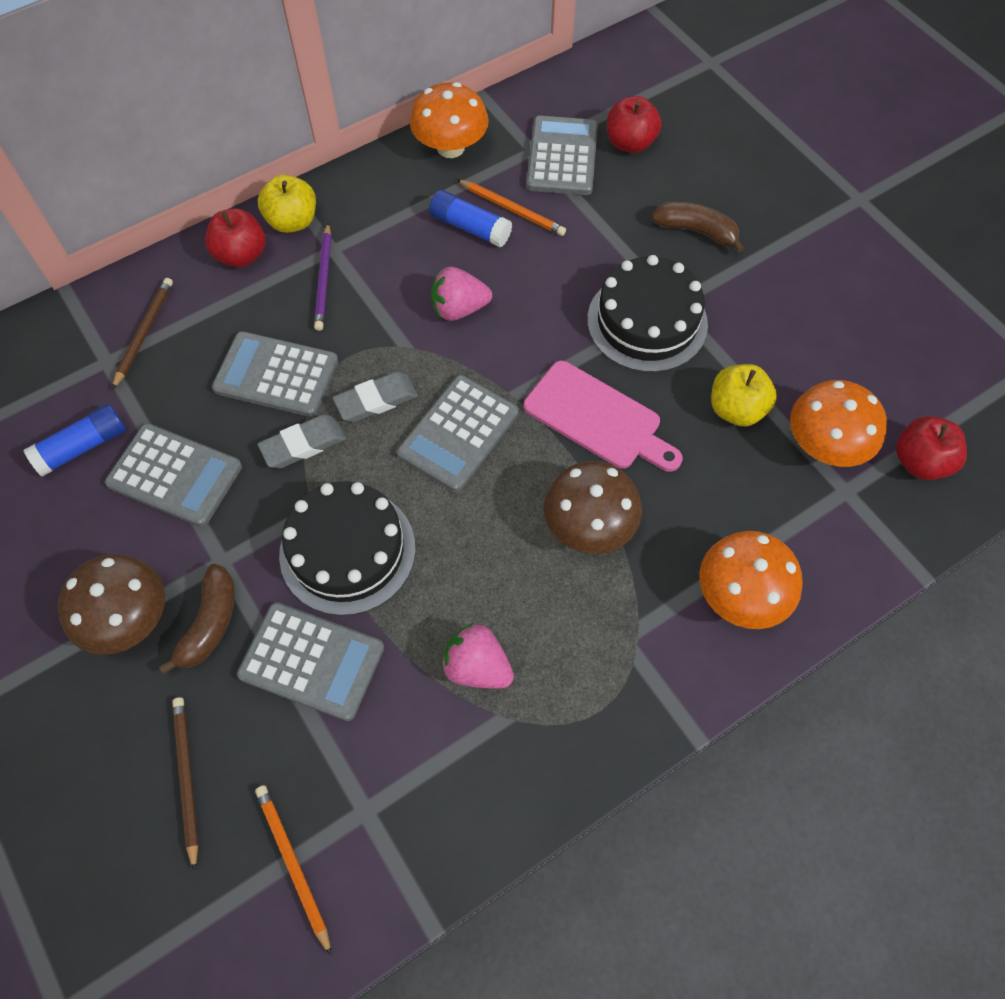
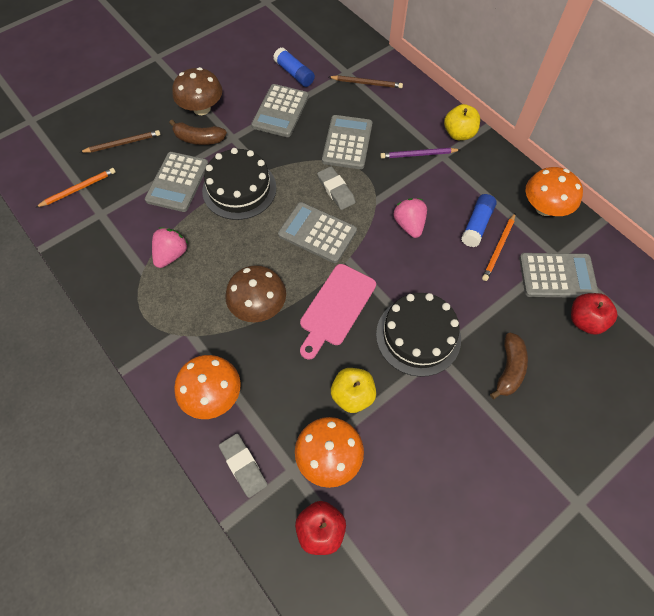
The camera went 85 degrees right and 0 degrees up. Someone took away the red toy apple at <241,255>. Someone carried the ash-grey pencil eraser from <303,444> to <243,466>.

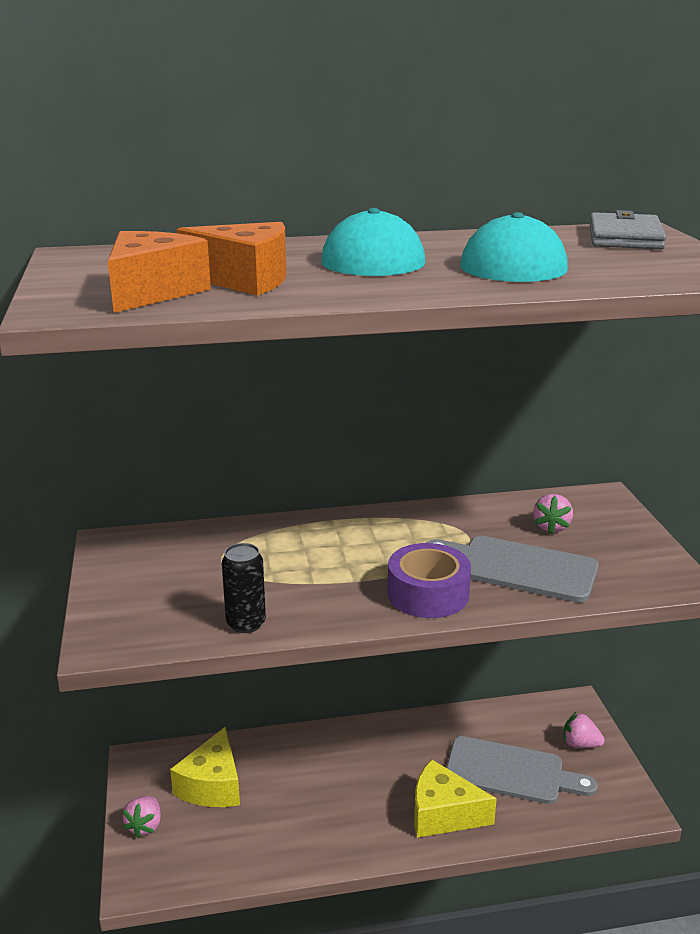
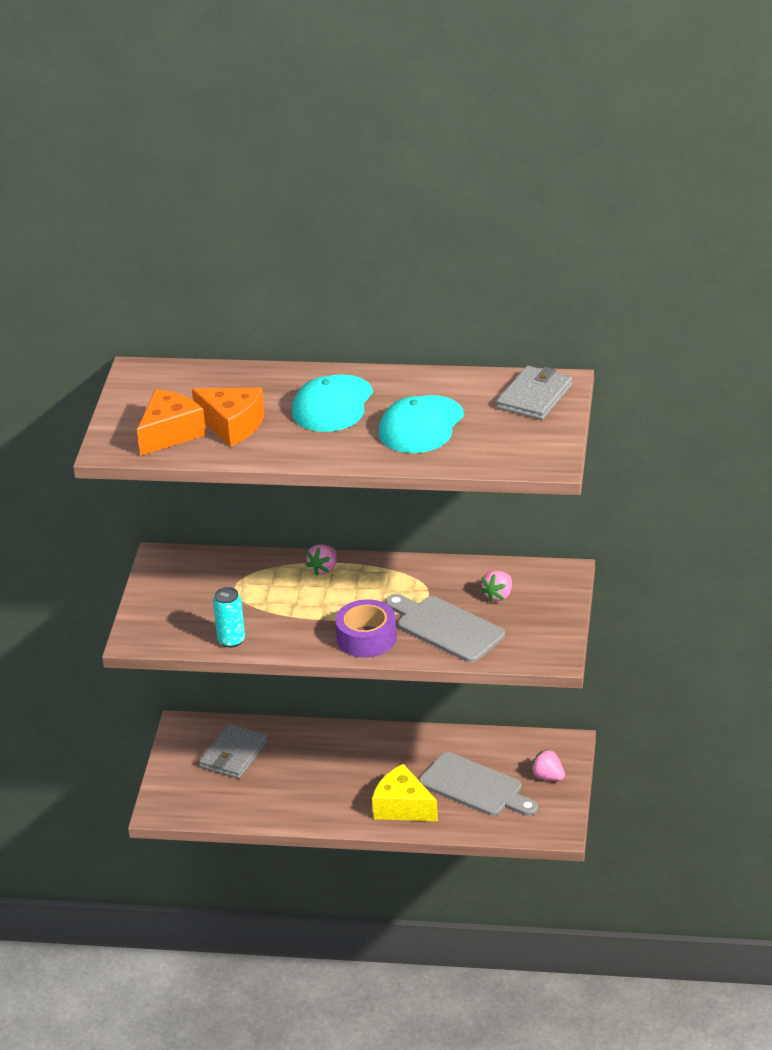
The camera went 20 degrees right and 10 degrees up. Someone repainted the jet-black can at <246,623>, which became the aqua can at <231,640>. Someone swapped the yellow piece of cheese at <212,785> for the ash-grey card wallet at <234,754>. Someone carried the rose-pink berry from <145,826> to <324,569>.

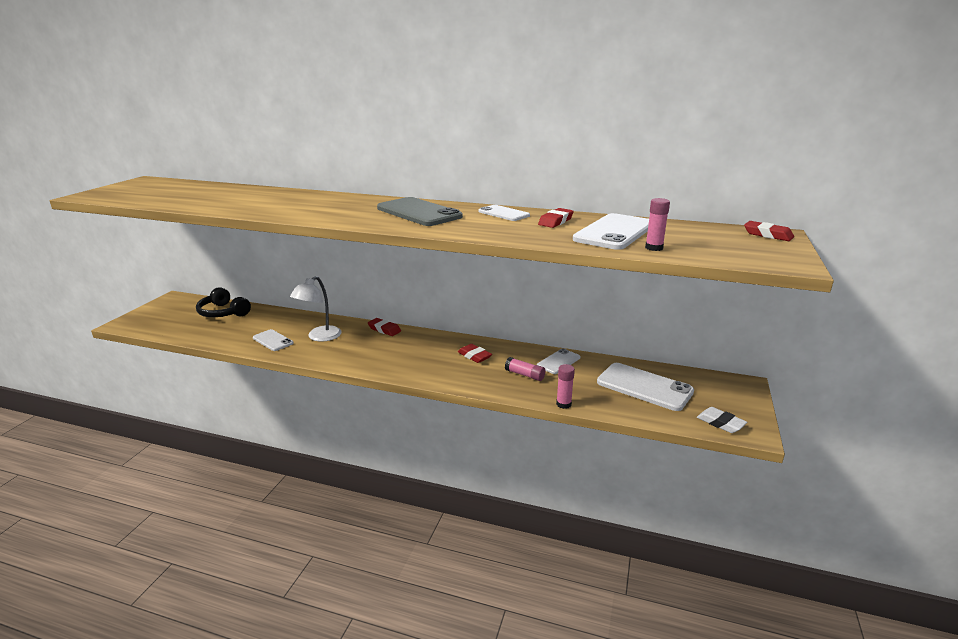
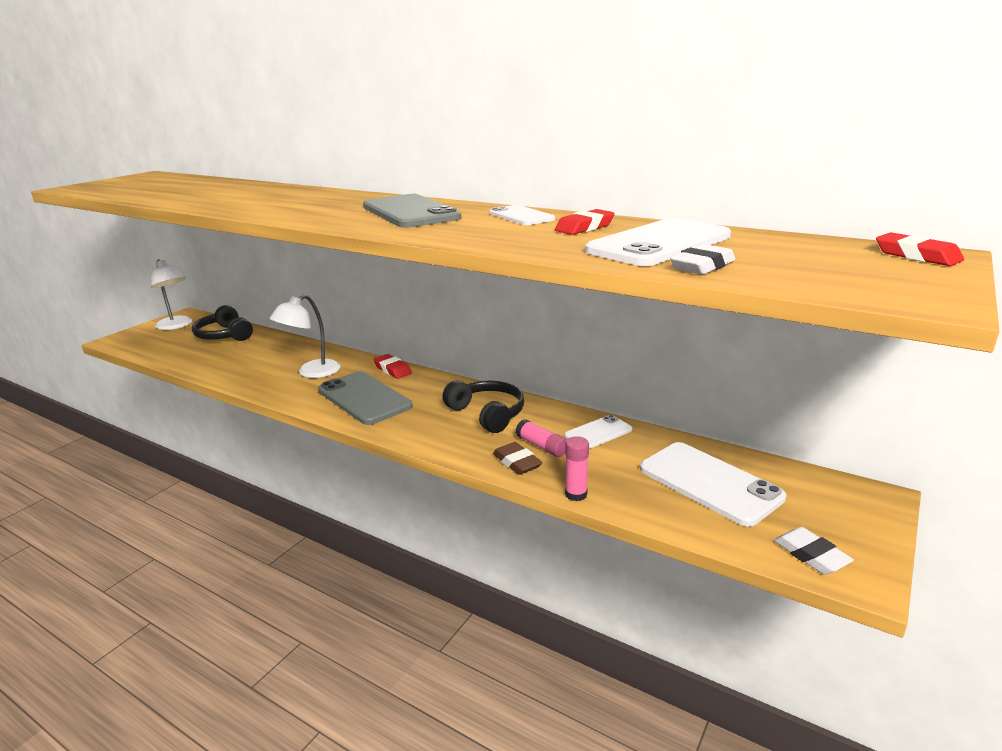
The camera went 15 degrees right and 0 degrees up. Someone swapped the rose-pink stick of glue at <654,248> for the white pencil eraser at <702,266>. Someone took away the white smartphone at <273,340>. Someone swapped the red pencil eraser at <474,356> for the jet-black headset at <487,414>. Someone put down the white reading lamp at <176,326>. Someone put down the ash-grey smartphone at <364,398>. Someone put down the dark brown pencil eraser at <517,462>.

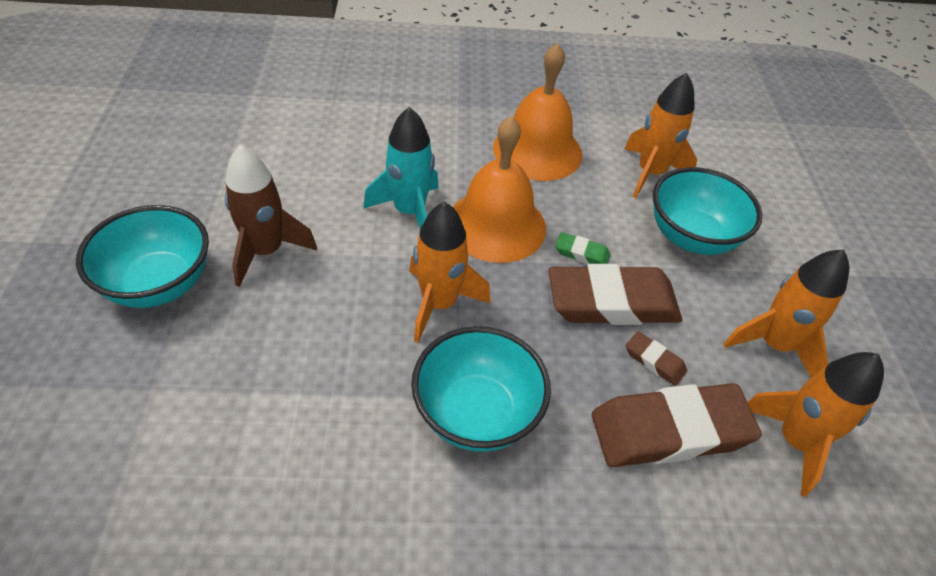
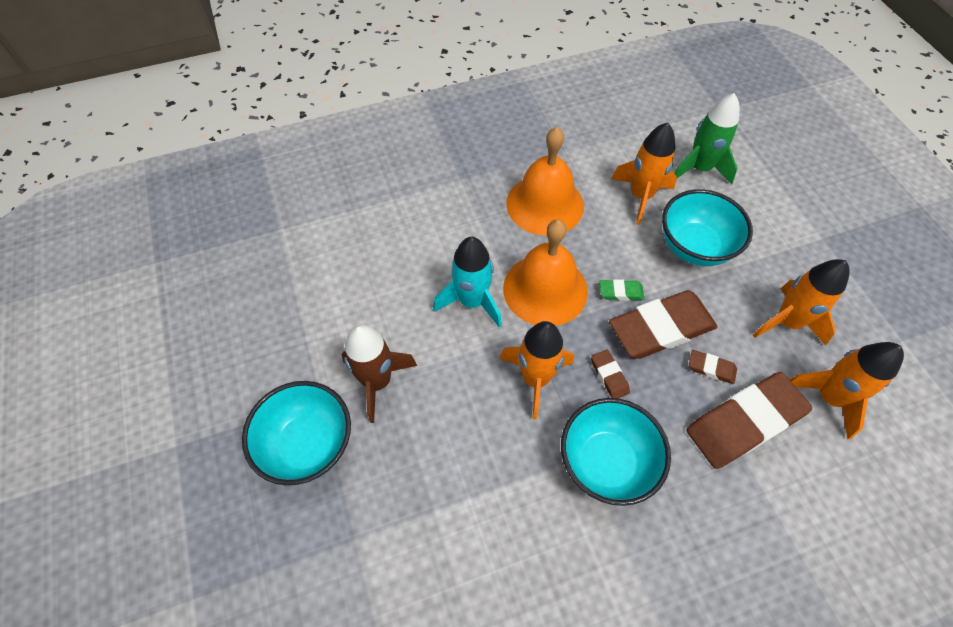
The camera went 15 degrees left and 10 degrees up. Someone put down the emerald rocket at <699,169>. Someone put down the dark brown pencil eraser at <609,376>.

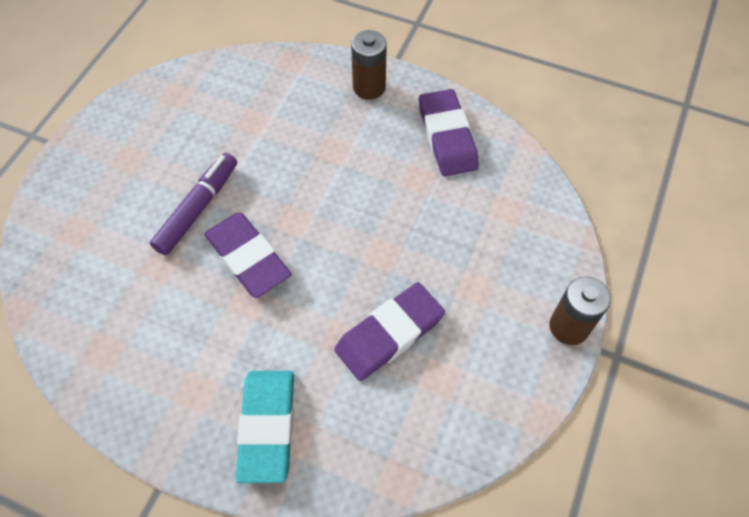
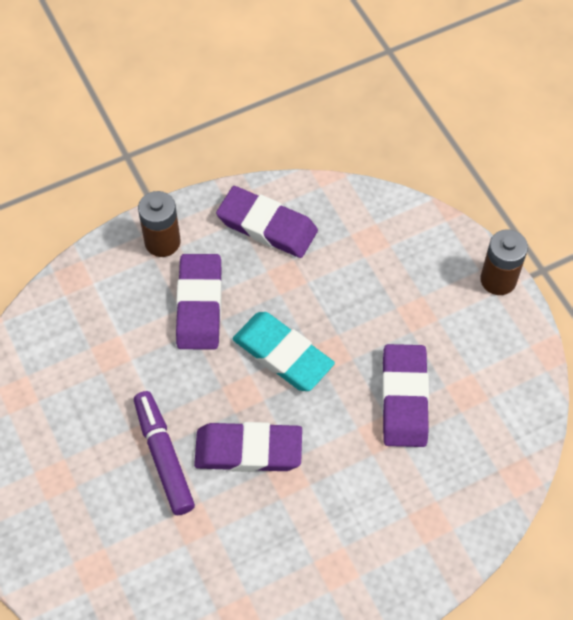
The camera went 50 degrees left and 0 degrees up. Someone carried the aqua pencil eraser from <267,426> to <283,354>. Someone put down the violet pencil eraser at <199,305>.

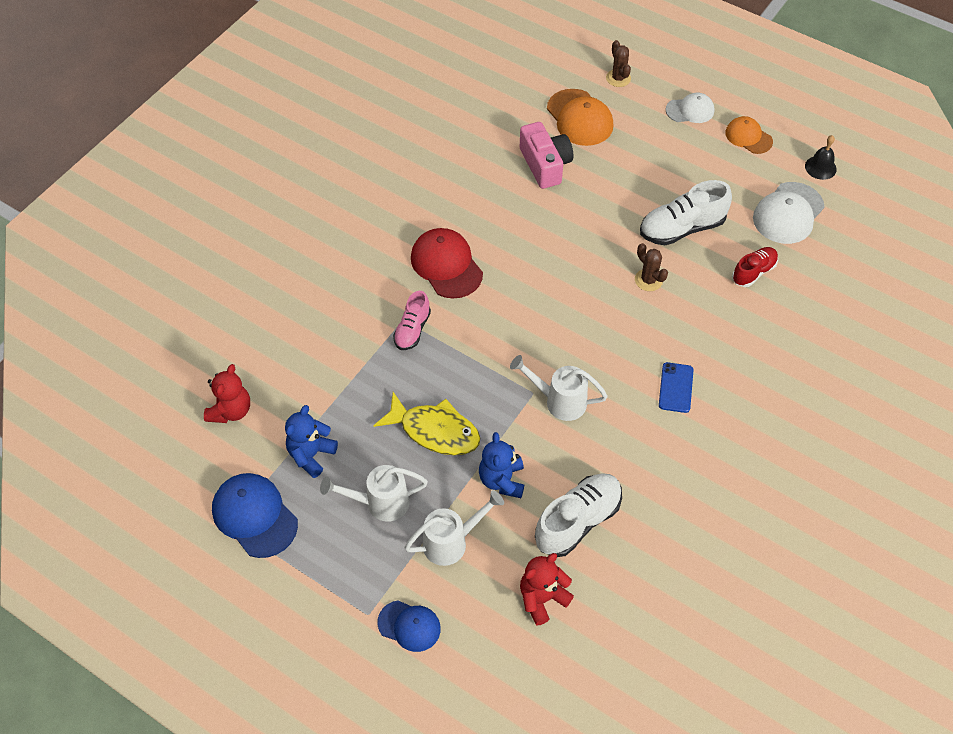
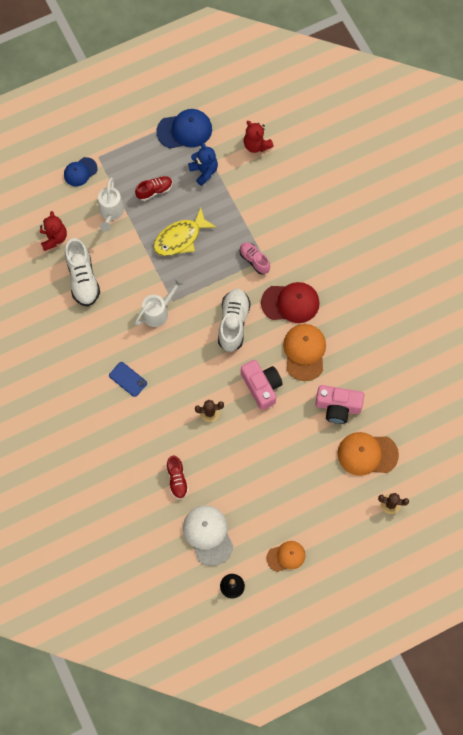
The camera went 120 degrees right and 15 degrees up. Someone took away the white baseball cap at <690,110>. Someone carried the white sneaker from <681,228> to <233,323>. Someone took away the cobalt teddy at <502,480>. Someone swapped the white watering pot at <380,503> for the red sneaker at <154,191>. Someone put down the orange baseball cap at <304,352>. Someone put down the rose-pink camera at <261,386>.

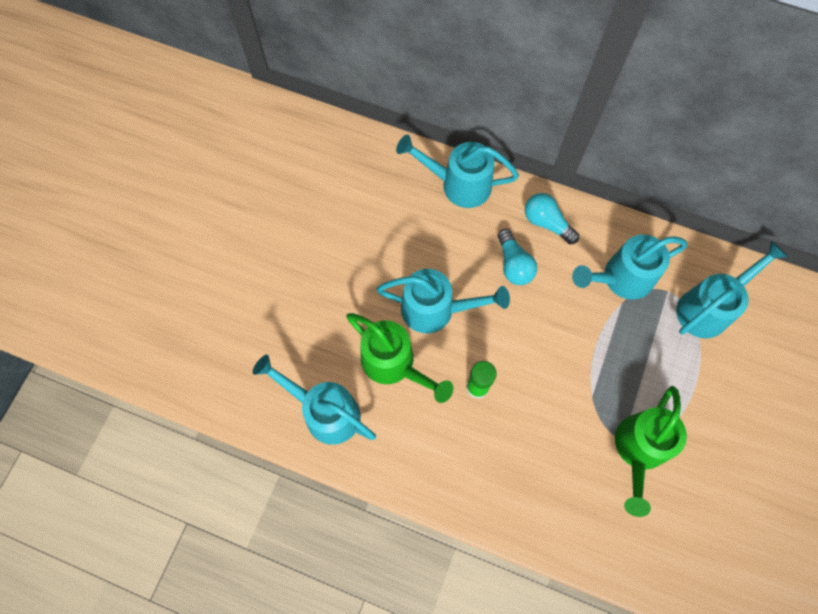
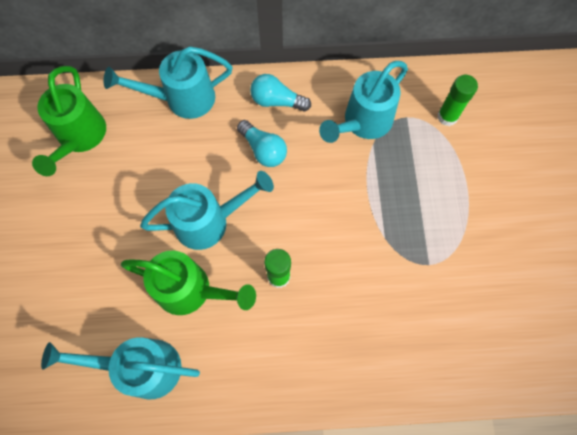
The camera went 25 degrees left and 0 degrees up. Someone swapped the aqua watering pot at <708,308> for the emerald stick of glue at <447,117>. Someone carried the emerald watering pot from <639,450> to <80,137>.

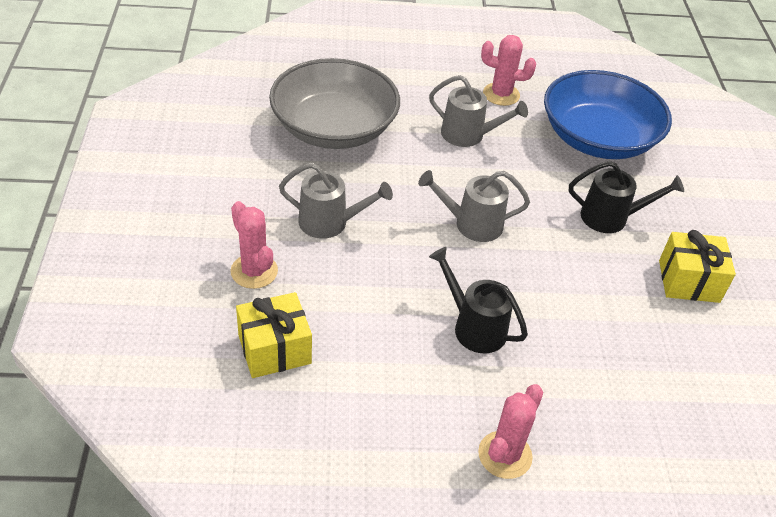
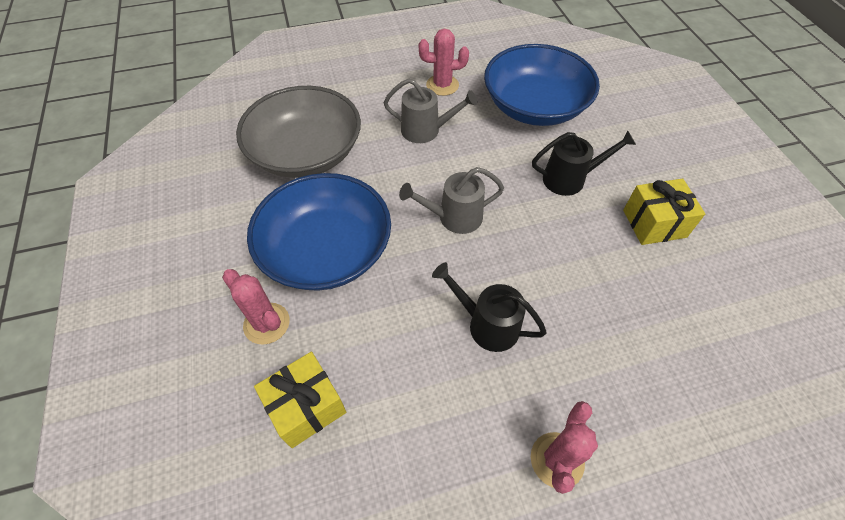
The camera went 10 degrees left and 10 degrees up. Someone swapped the ash-grey watering pot at <330,222> for the cobalt bowl at <326,250>.

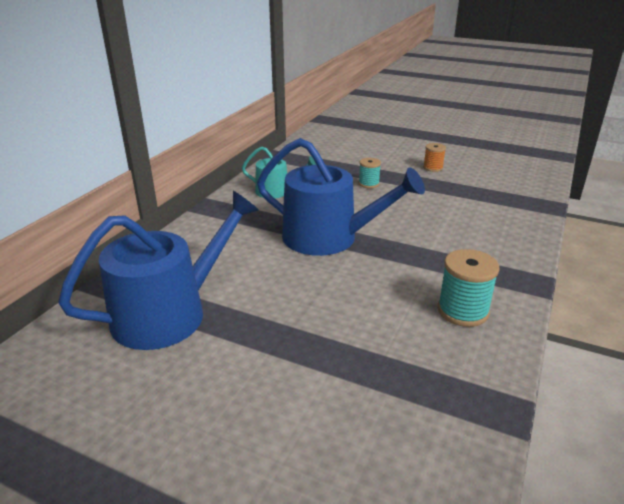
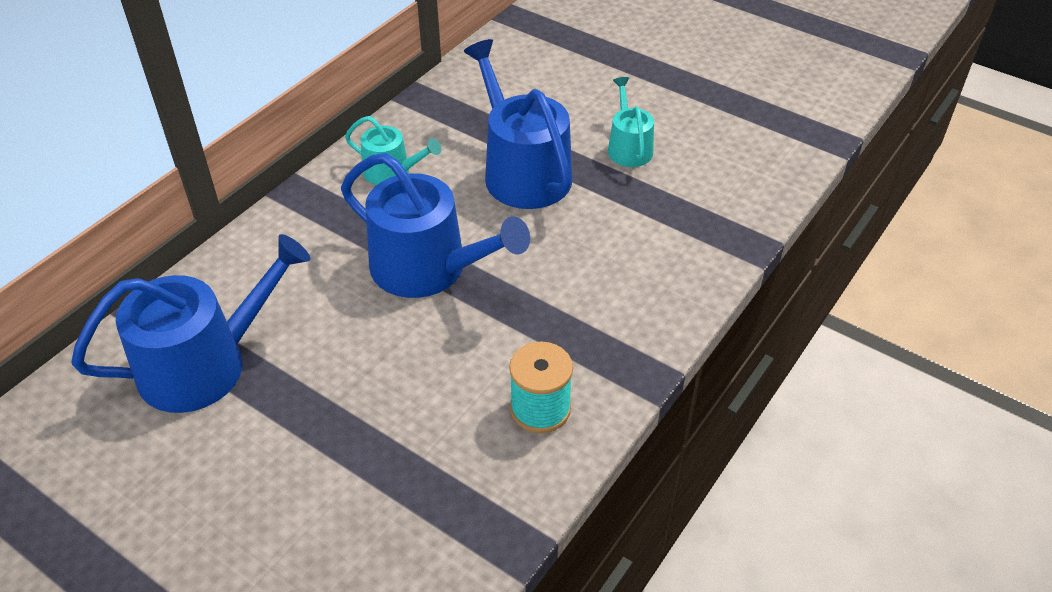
The camera went 10 degrees right and 15 degrees up. Someone swapped the orange bobbin at <433,168> for the aqua watering pot at <628,147>. Someone swapped the aqua bobbin at <368,184> for the cobalt watering pot at <522,171>.

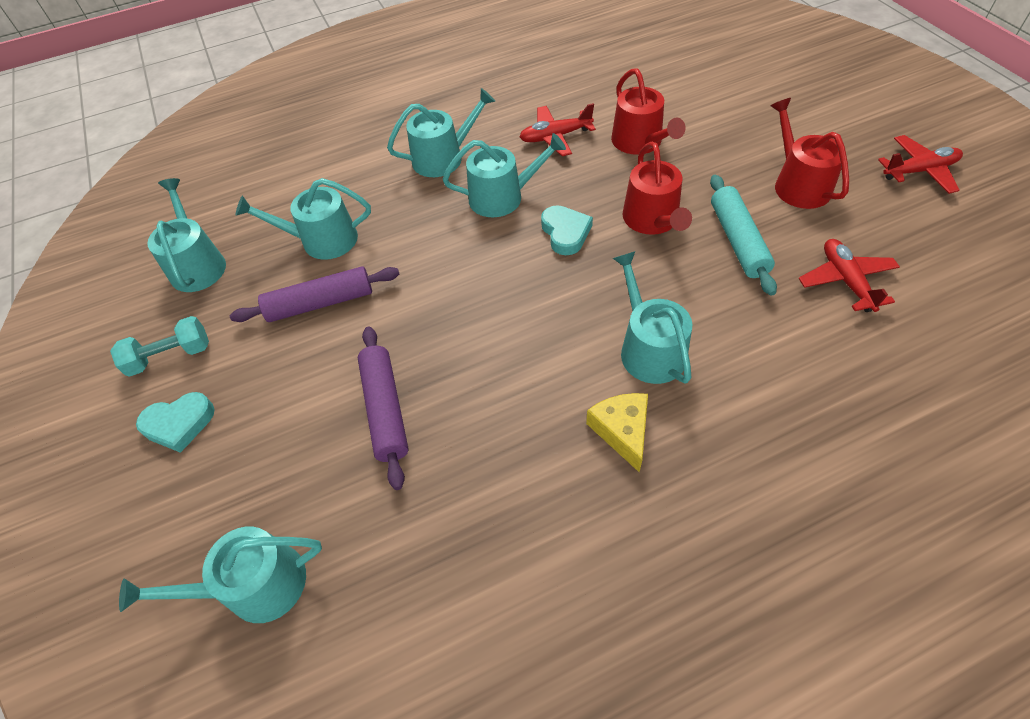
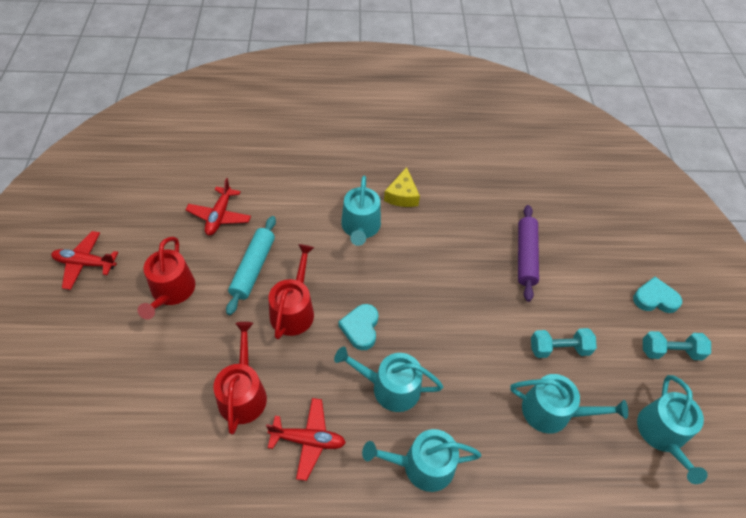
The camera went 165 degrees left and 0 degrees up. Someone swapped the violet rolling pin at <320,303> for the aqua hand weight at <559,349>. Someone took away the aqua watering pot at <255,586>.

